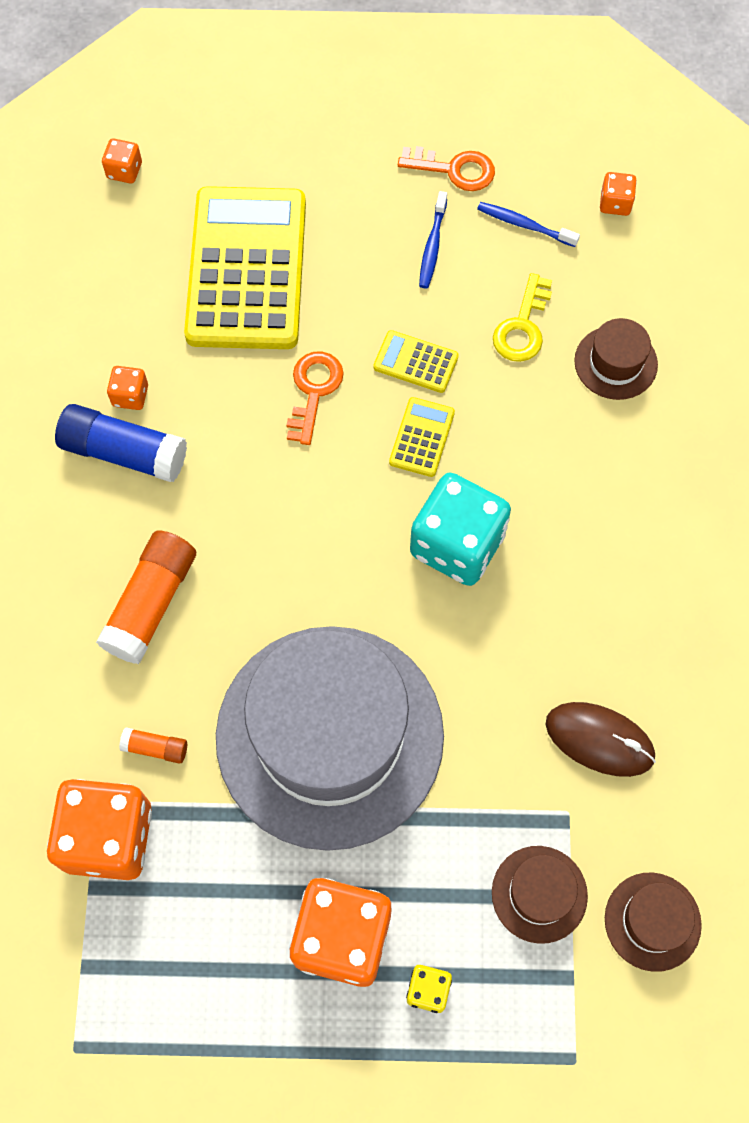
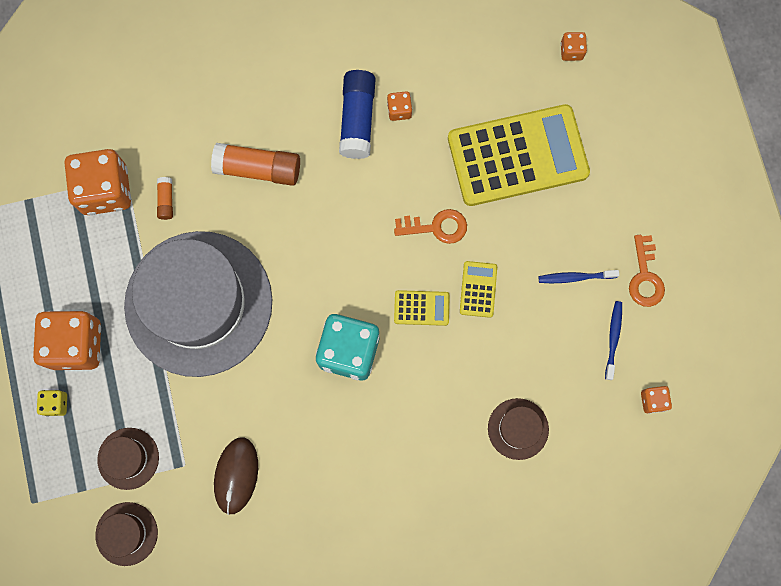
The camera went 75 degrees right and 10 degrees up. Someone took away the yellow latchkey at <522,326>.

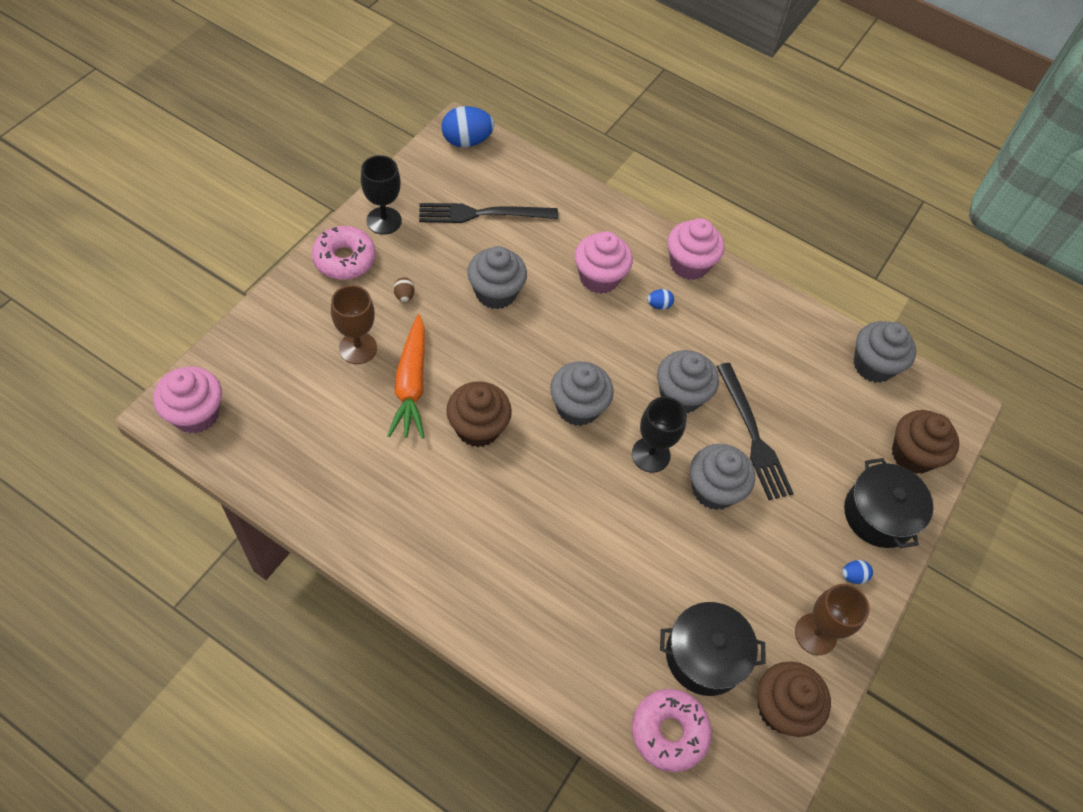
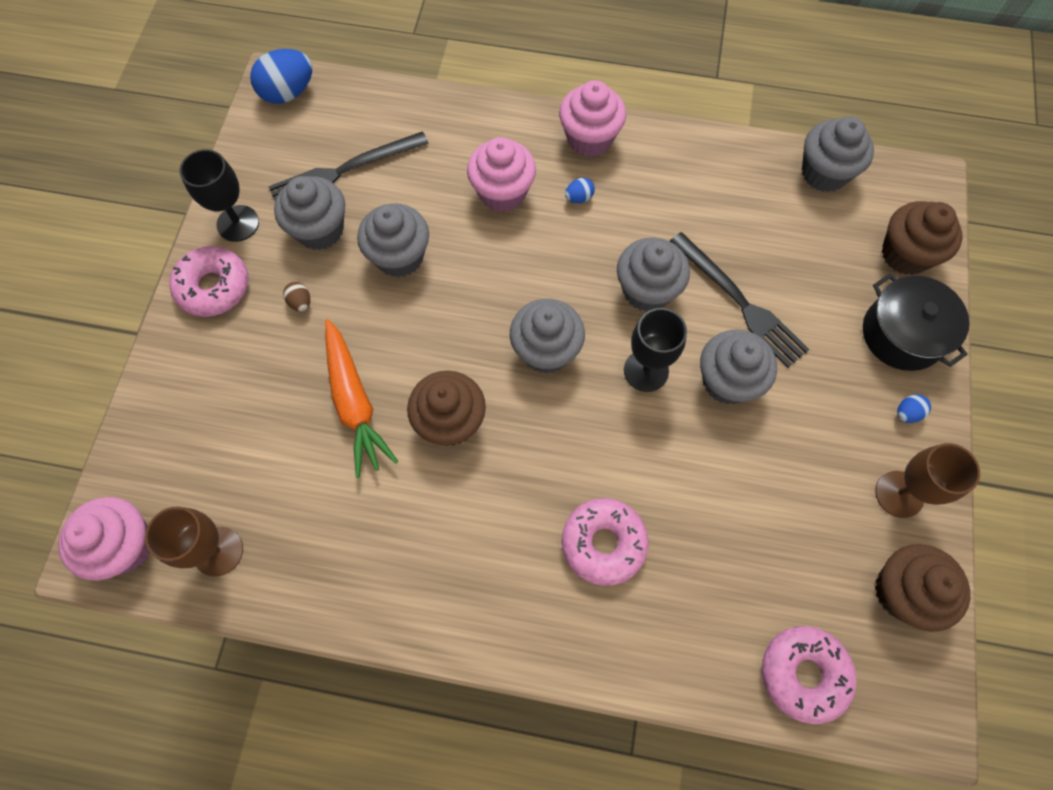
The camera went 15 degrees left and 10 degrees up. Someone carried the dark brown chalice from <358,348> to <218,551>. Someone took away the jet-black pot at <705,655>. Someone put down the ash-grey cupcake at <320,230>. Someone put down the rose-pink doughnut at <603,543>.

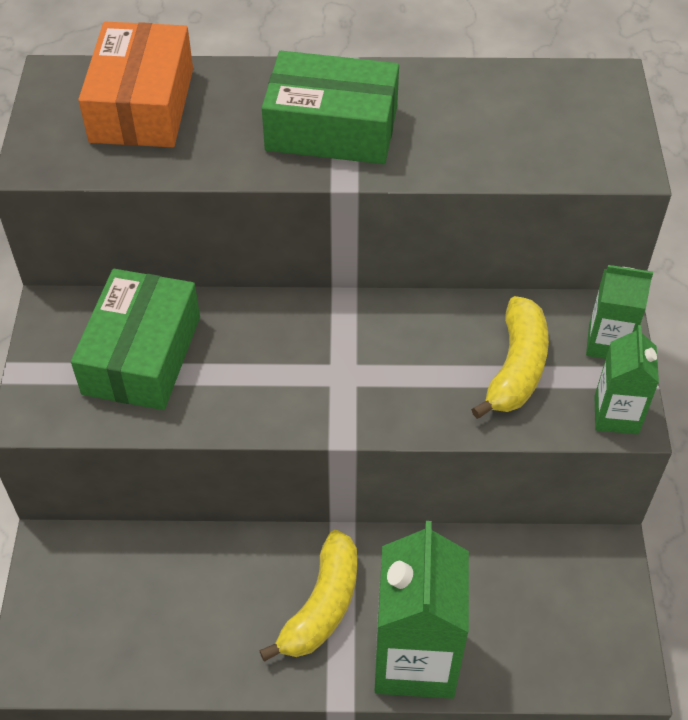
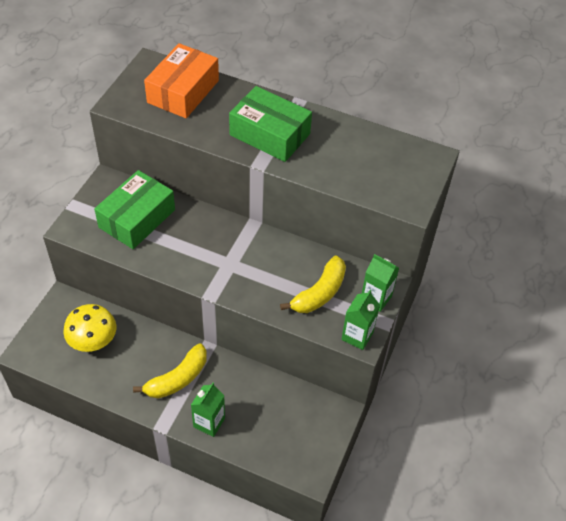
The camera went 20 degrees right and 0 degrees up. Someone scaled the emerald milk carton at <415,658> by 0.55. Someone put down the yellow fungus at <93,340>.

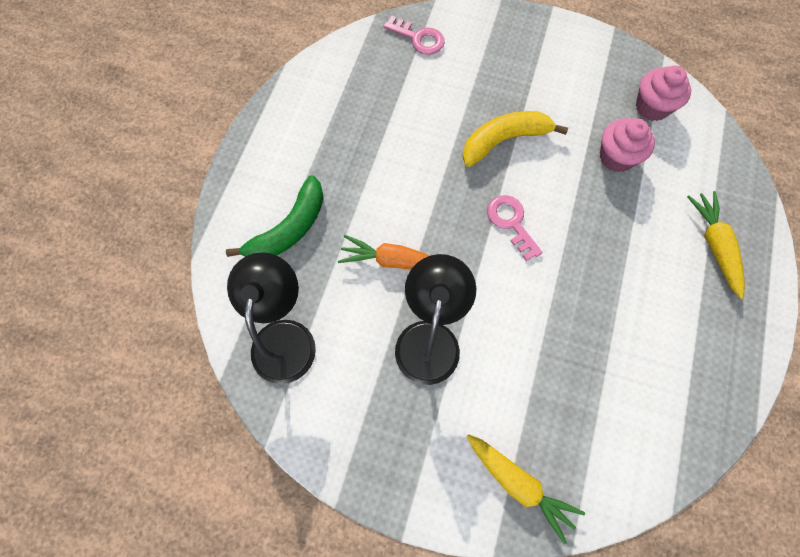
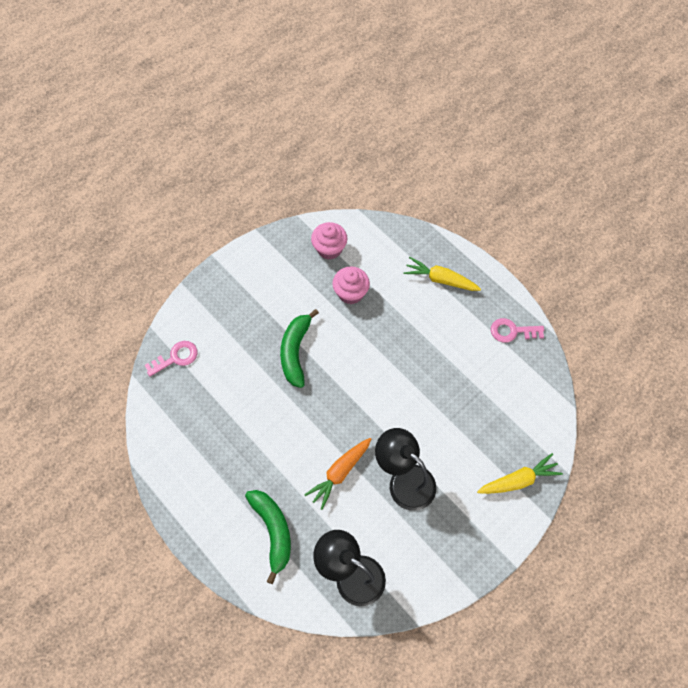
The camera went 60 degrees left and 5 degrees down. Someone repainted the yellow toy banana at <504,140>, which became the emerald toy banana at <295,351>. Someone carried the rose-pink latchkey from <511,223> to <512,331>.

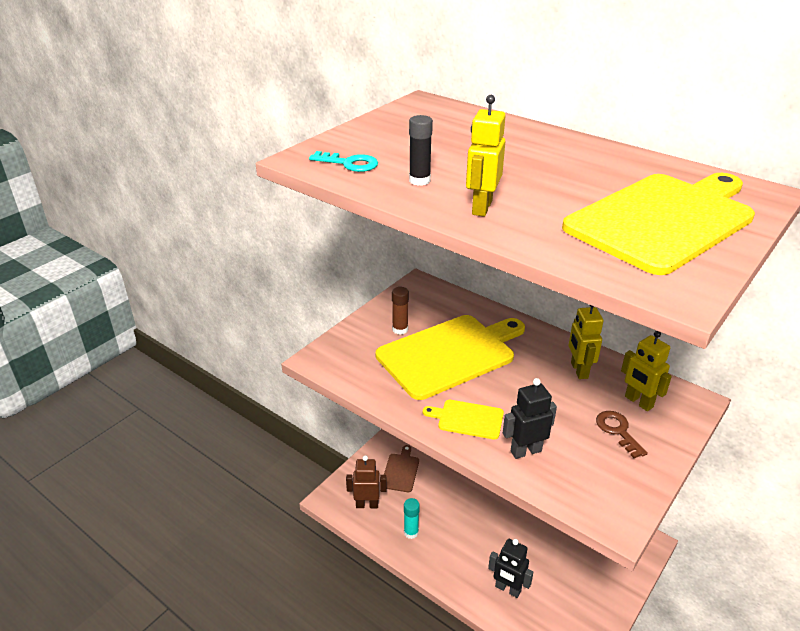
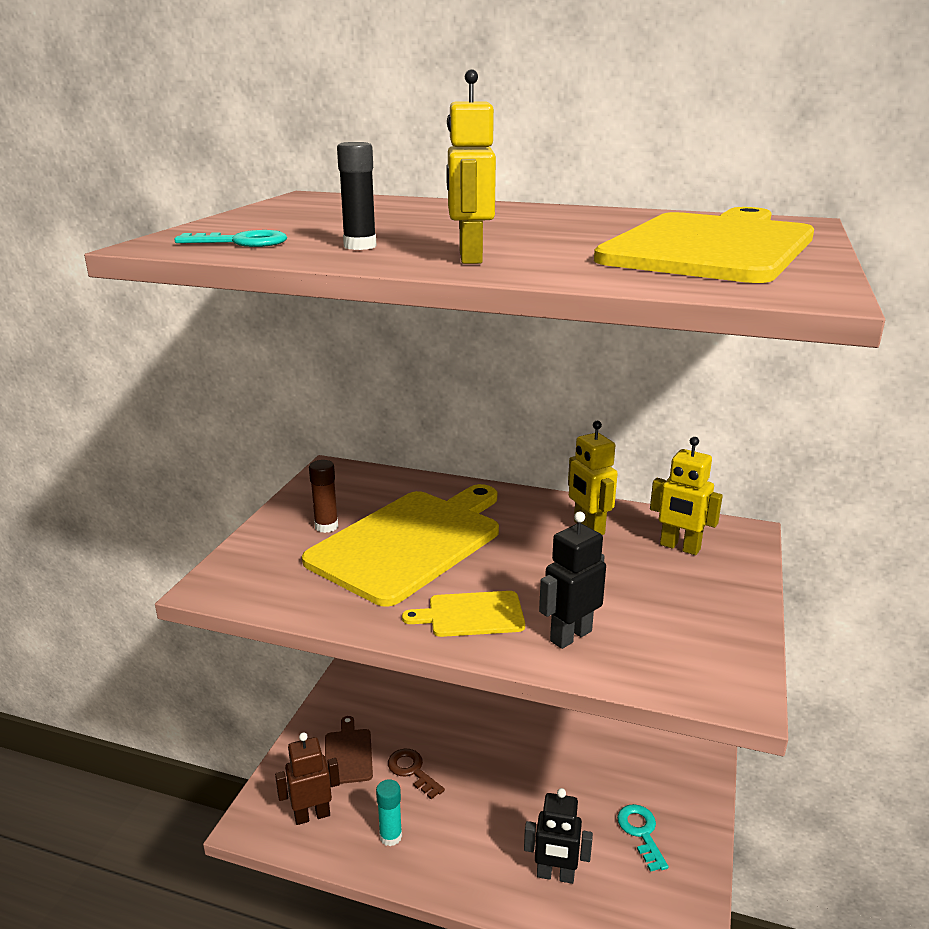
The camera went 20 degrees left and 10 degrees down. Someone carried the dark brown latchkey from <618,431> to <412,771>. Someone put down the aqua latchkey at <641,832>.

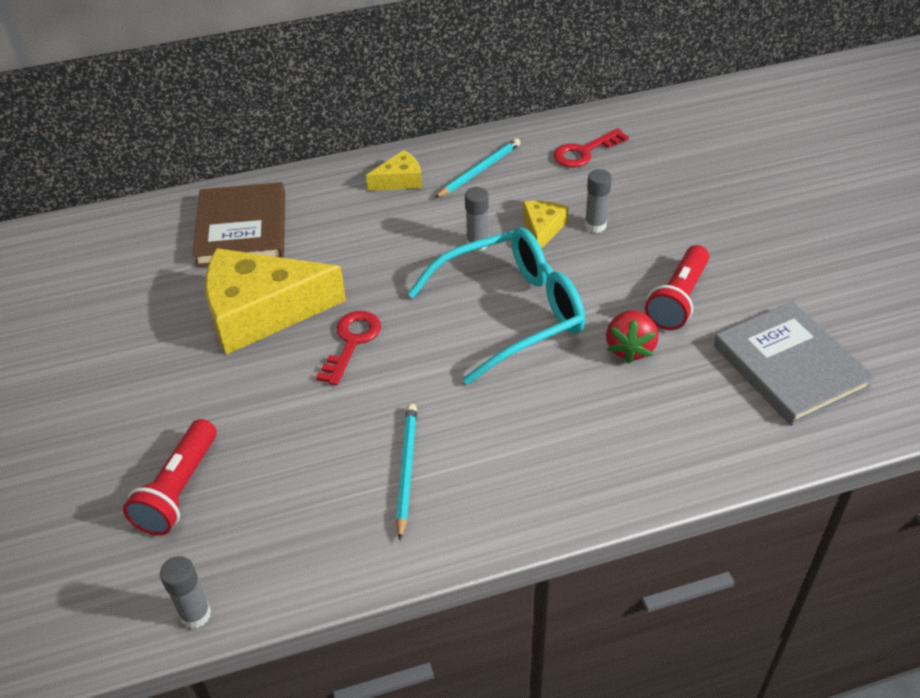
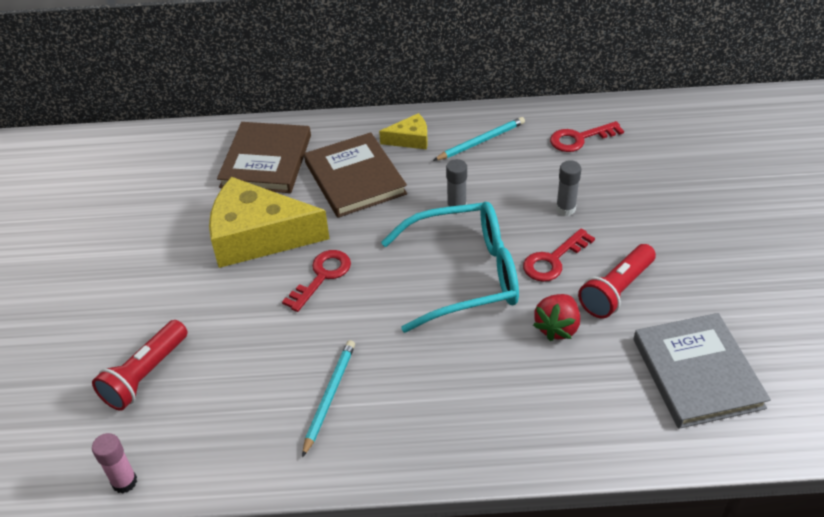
The camera went 15 degrees right and 0 degrees up. Someone took away the yellow piece of cheese at <542,229>. Someone repainted the ash-grey stick of glue at <195,615>, which became the rose-pink stick of glue at <124,482>. Someone put down the dark brown book at <355,178>. Someone put down the red latchkey at <553,260>.

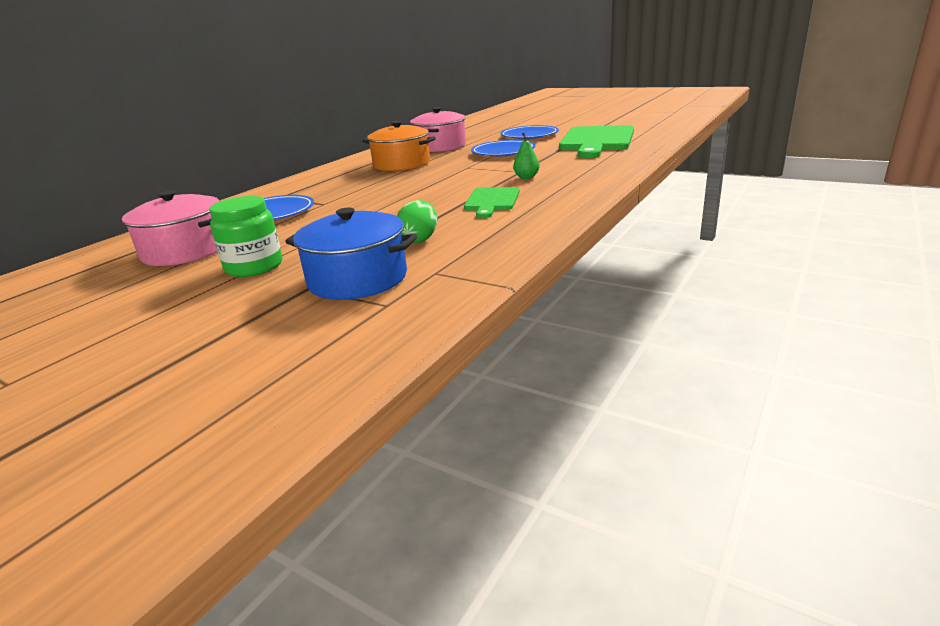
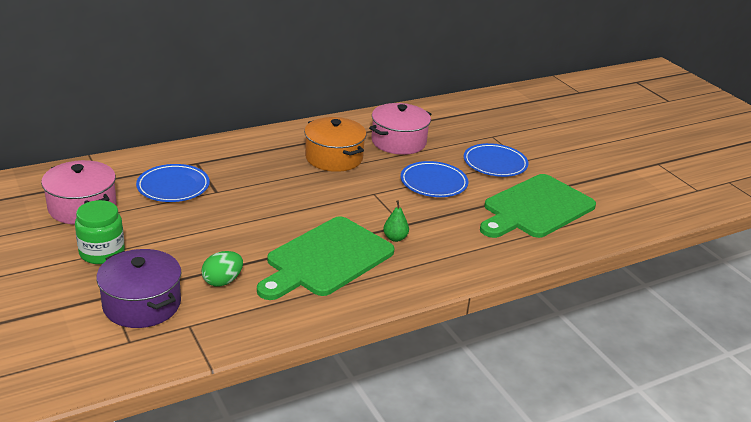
The camera went 25 degrees right and 5 degrees up. Someone scaled the emerald chopping board at <491,201> by 1.86. Someone repainted the cobalt pot at <357,279>, which became the violet pot at <142,304>.

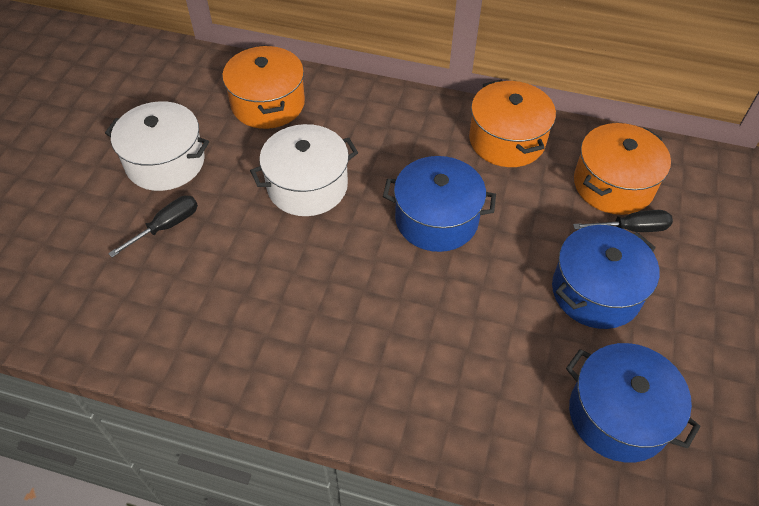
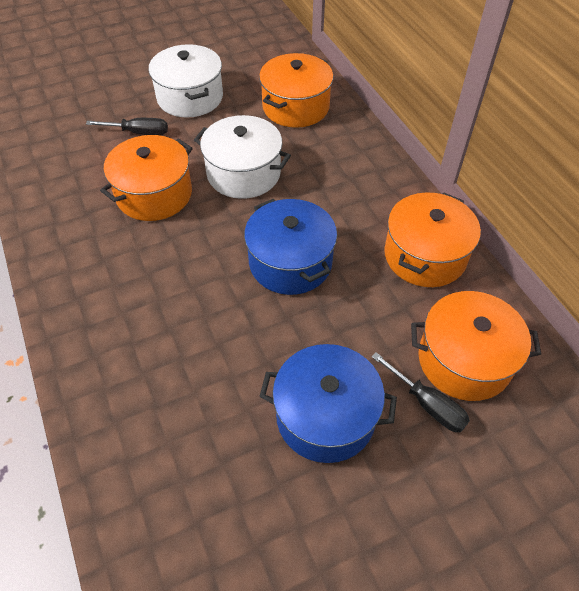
The camera went 50 degrees right and 0 degrees up. Someone took away the cobalt pot at <618,415>. Someone put down the orange pot at <154,194>.

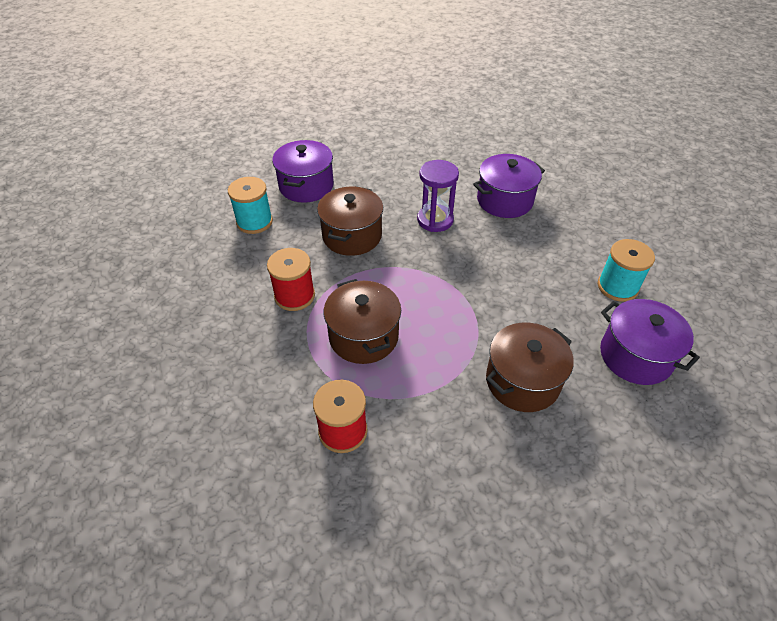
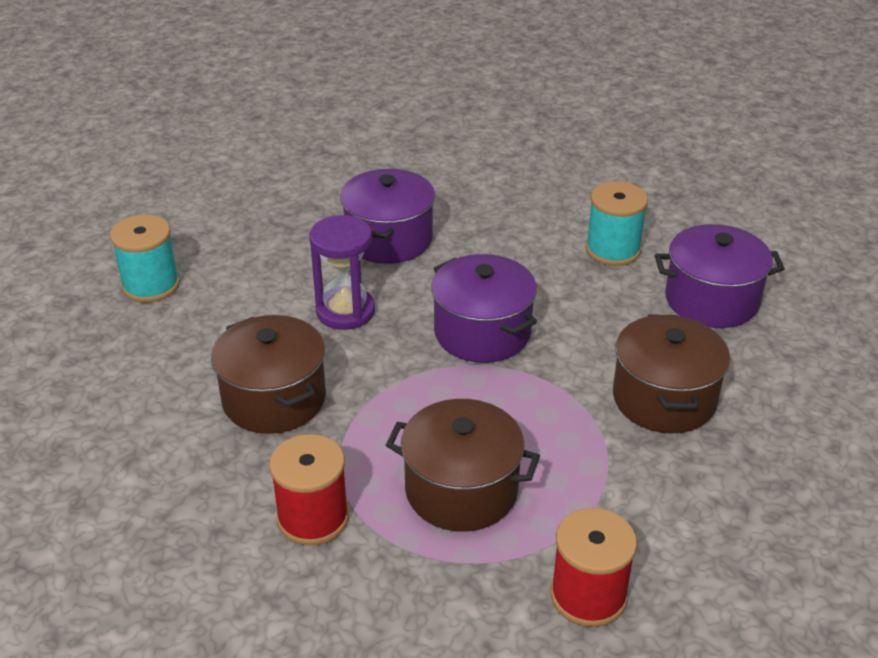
The camera went 50 degrees left and 10 degrees down. Someone carried the violet pot from <306,186> to <482,332>. Someone carried the aqua bobbin from <254,222> to <151,285>.

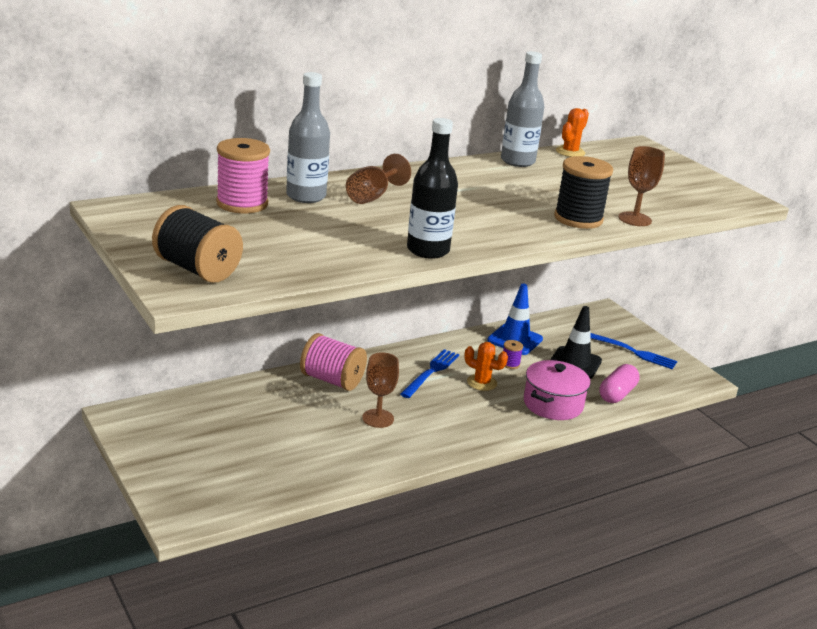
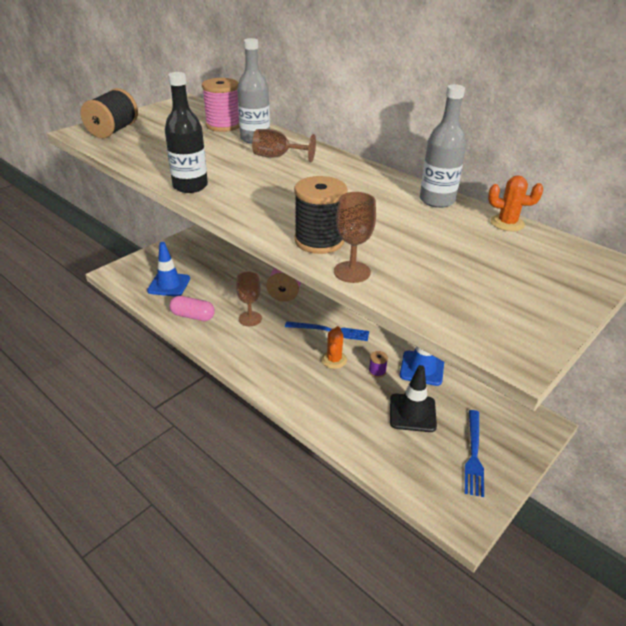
The camera went 75 degrees right and 10 degrees up. Someone took away the rose-pink pot at <553,404>. Someone carried the rose-pink capsule from <617,394> to <193,316>. Someone put down the cobalt traffic cone at <169,285>.

